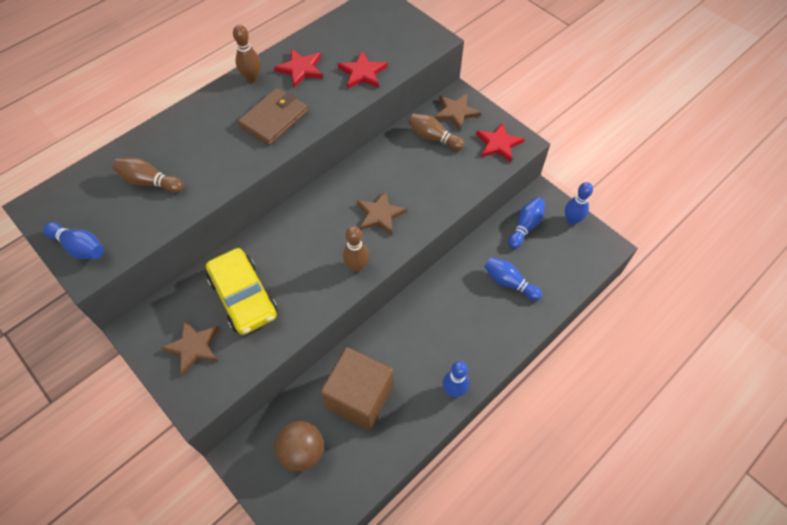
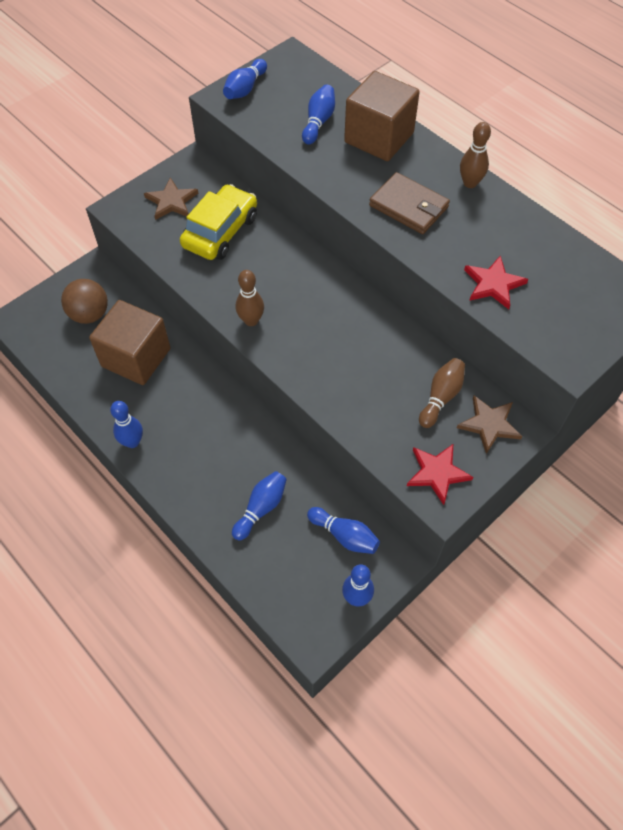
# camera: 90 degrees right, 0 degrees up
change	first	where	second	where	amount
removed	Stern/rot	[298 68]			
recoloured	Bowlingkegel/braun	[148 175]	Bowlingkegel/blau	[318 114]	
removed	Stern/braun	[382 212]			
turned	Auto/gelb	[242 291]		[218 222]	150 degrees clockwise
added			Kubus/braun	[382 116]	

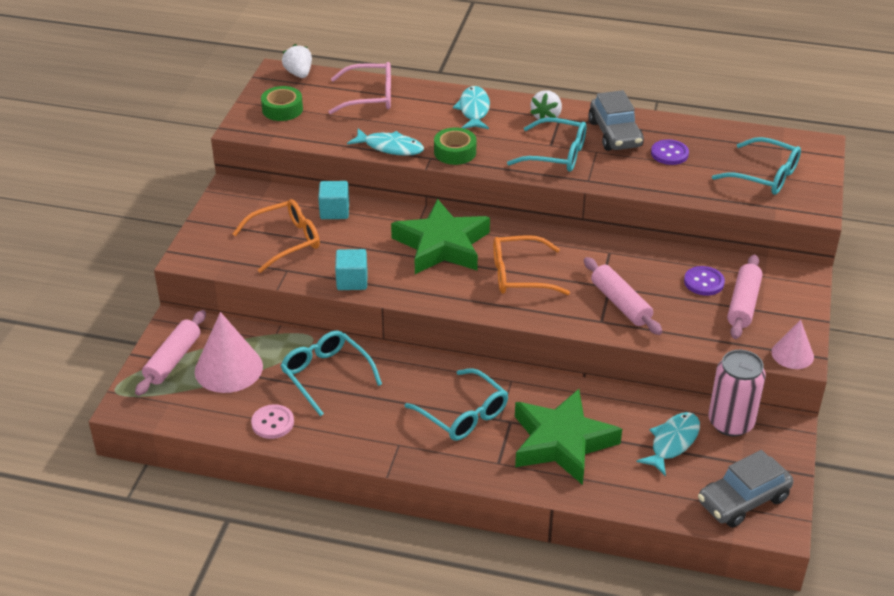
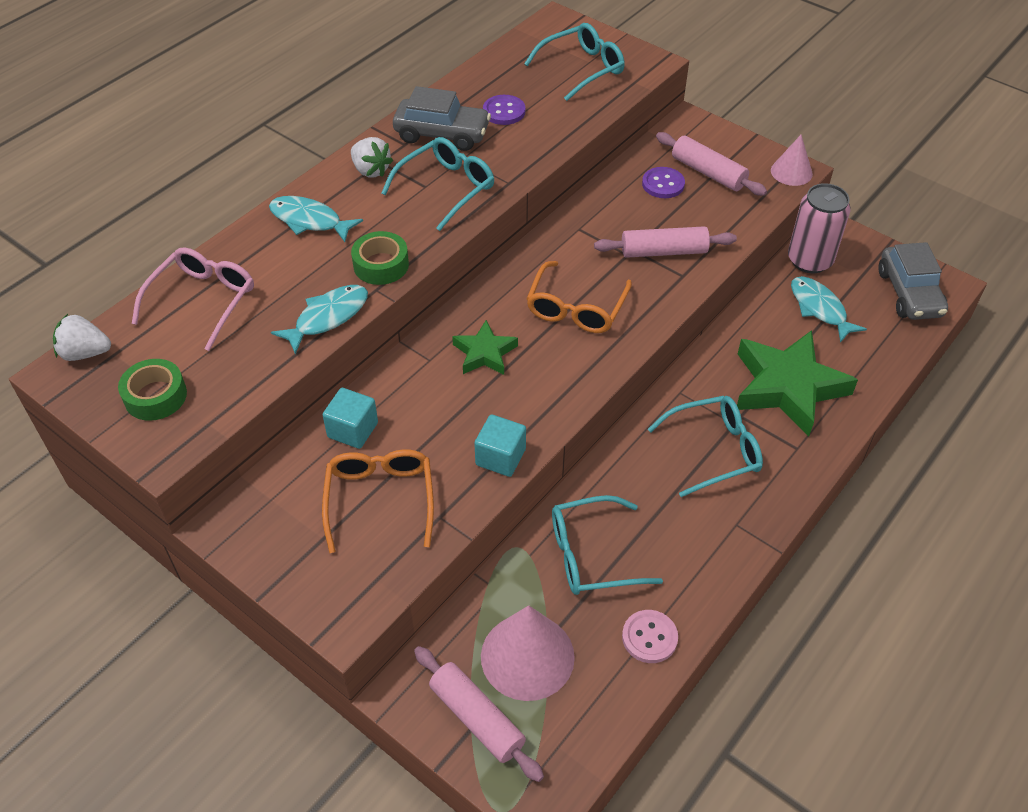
# camera: 65 degrees left, 10 degrees up
change	first	where	second	where	amount
resized	Stern/grün	[440 236]		[485 347]	x0.52

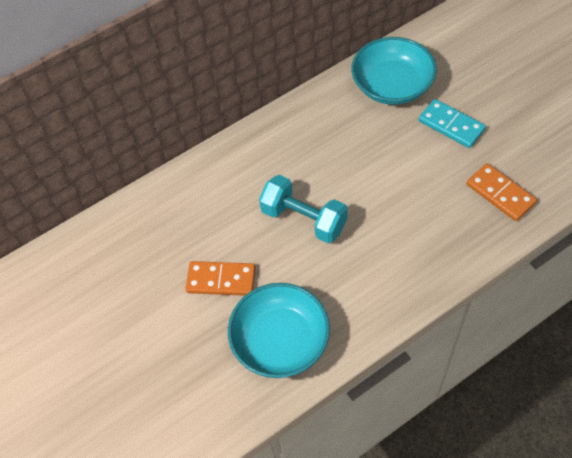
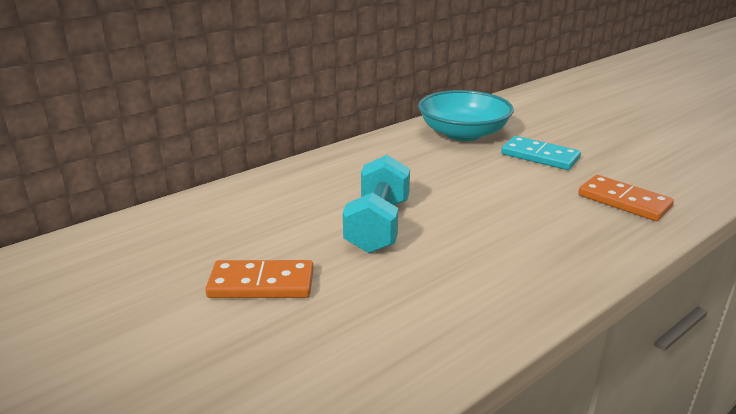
# camera: 10 degrees left, 30 degrees down
change	first	where	second	where	amount
turned	Hantel/türkis	[303 209]		[376 204]	75 degrees clockwise
removed	Schüssel/türkis	[279 330]			

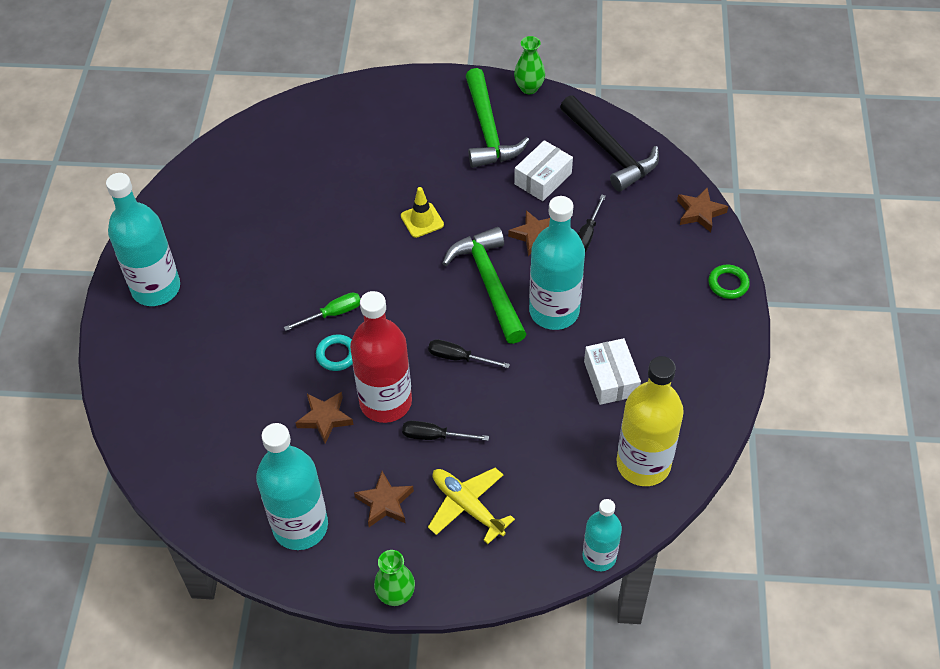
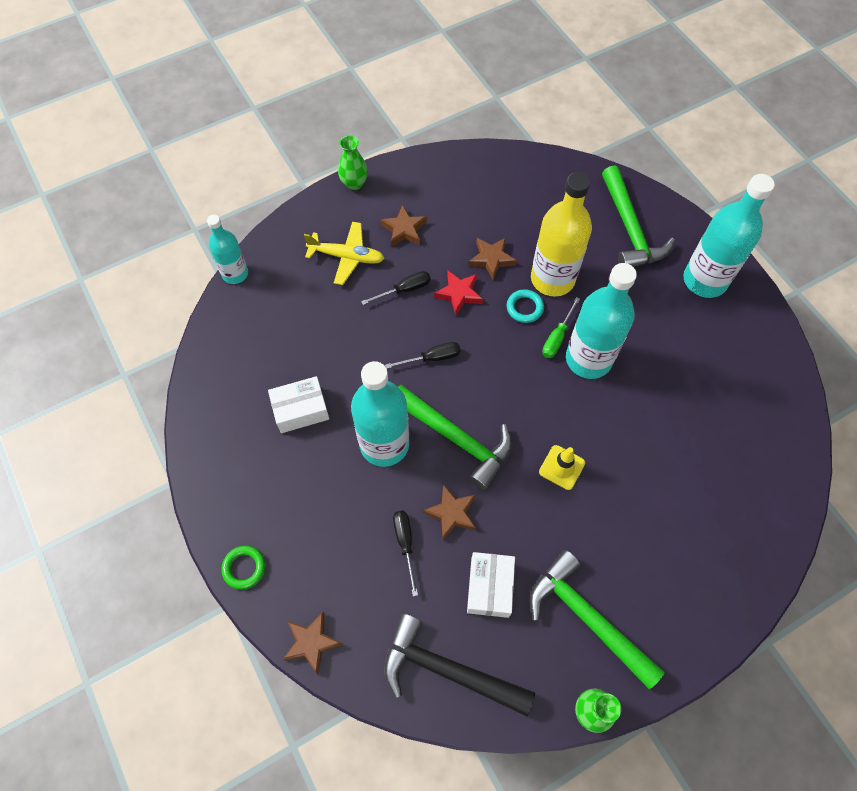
# camera: 145 degrees right, 10 degrees up
change	first	where	second	where	amount
replaced	Flasche/rot	[381 357]	Stern/rot	[458 293]	
turned	Schachtel/weiß	[612 371]		[298 404]	60 degrees counterclockwise
moved	Flasche/gelb	[650 421]		[561 234]	
moved	Flasche/türkis	[292 486]		[601 321]	
added			Hammer/grün	[638 216]	

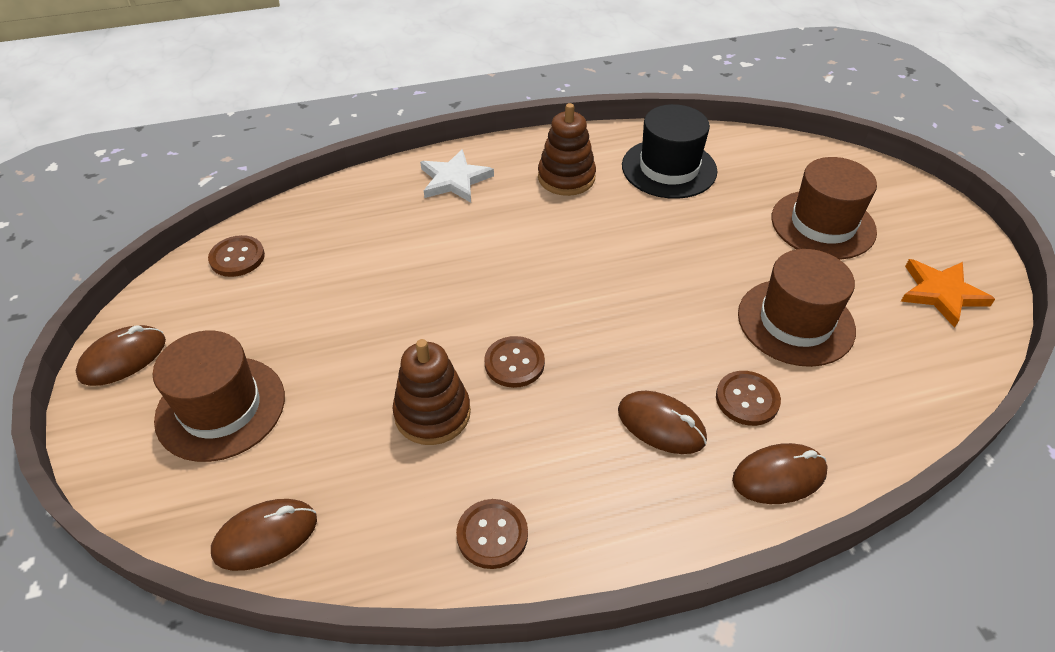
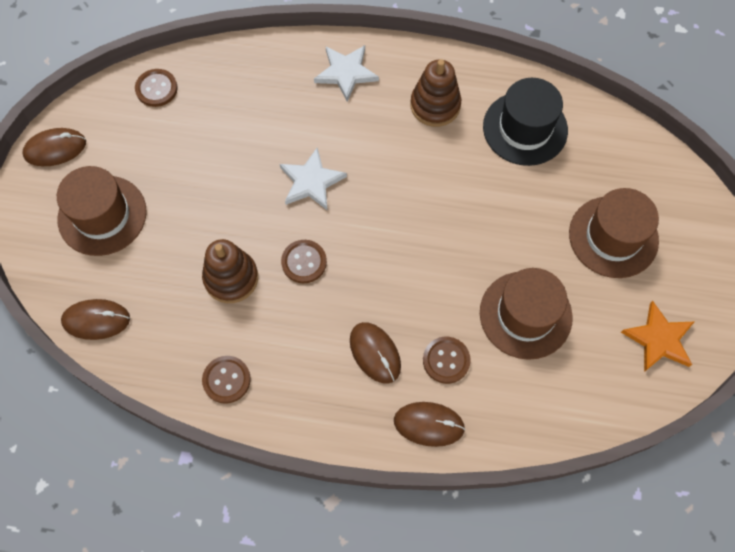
# camera: 25 degrees right, 20 degrees up
change	first	where	second	where	amount
added			Stern/weiß	[313 179]	

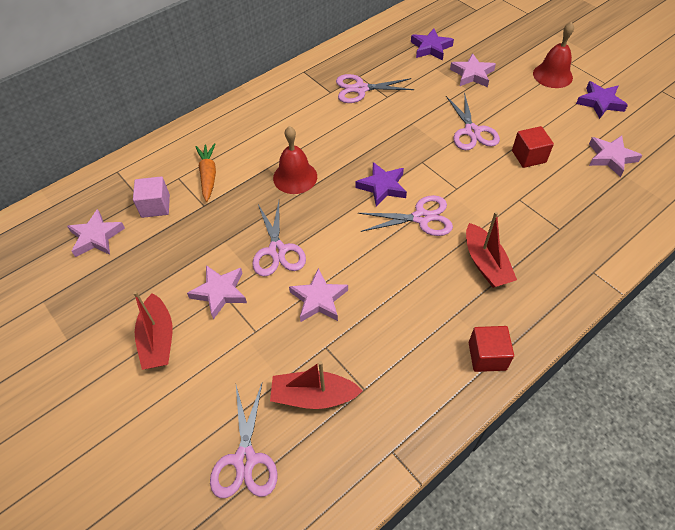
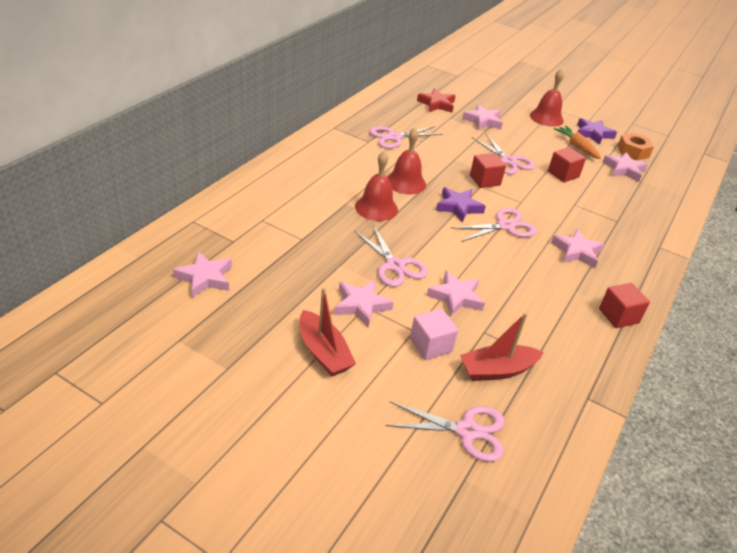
# camera: 25 degrees left, 15 degrees down
change	first	where	second	where	amount
recoloured	Stern/lila	[432 45]	Stern/rot	[436 100]	
moved	Karotte/orange	[205 172]		[577 142]	
moved	Kubus/rosa	[151 197]		[434 334]	
replaced	Boot/rot	[491 250]	Stern/rosa	[578 248]	
turned	Schere/rosa	[244 439]		[445 432]	60 degrees counterclockwise
added			Glocke/rot	[406 161]	
added			Sechskantmutter/orange	[635 146]	
added			Kubus/rot	[488 170]	

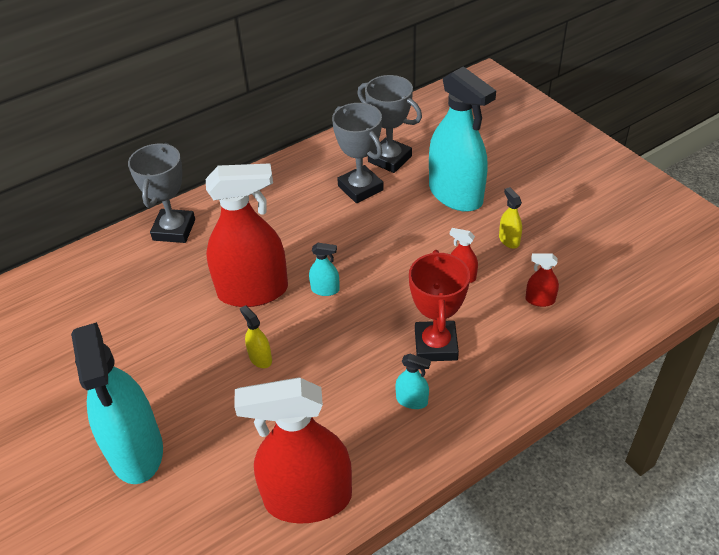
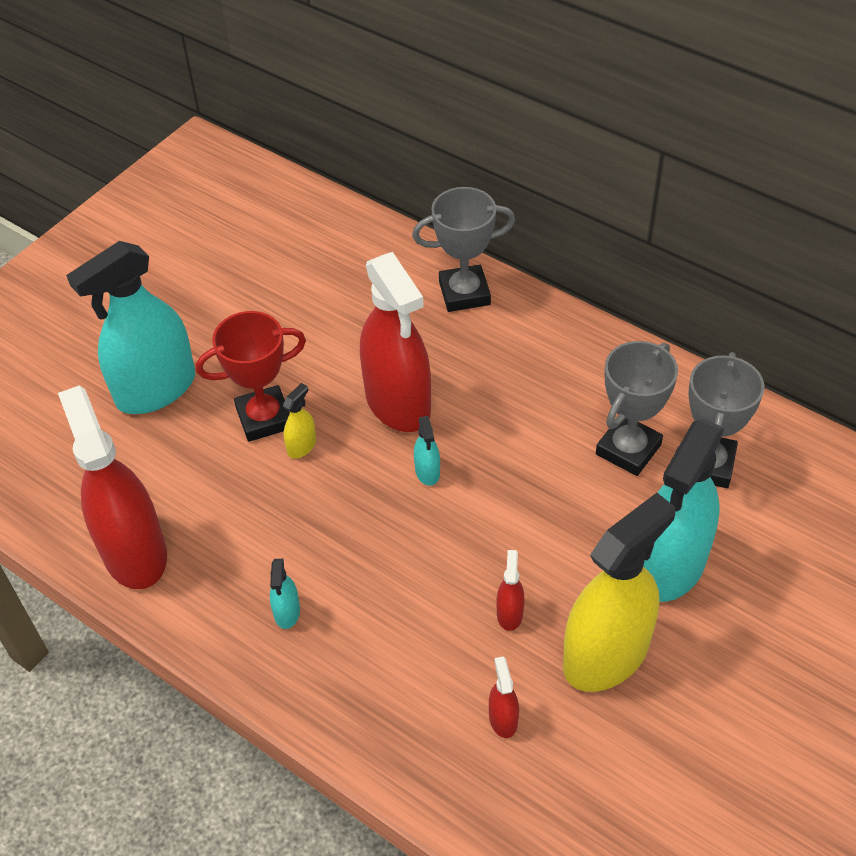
# camera: 70 degrees right, 5 degrees up
change	first	where	second	where	amount
resized	Sprühflasche/gelb	[510 218]		[619 592]	x2.48
moved	Pokal/rot	[439 305]		[251 376]	

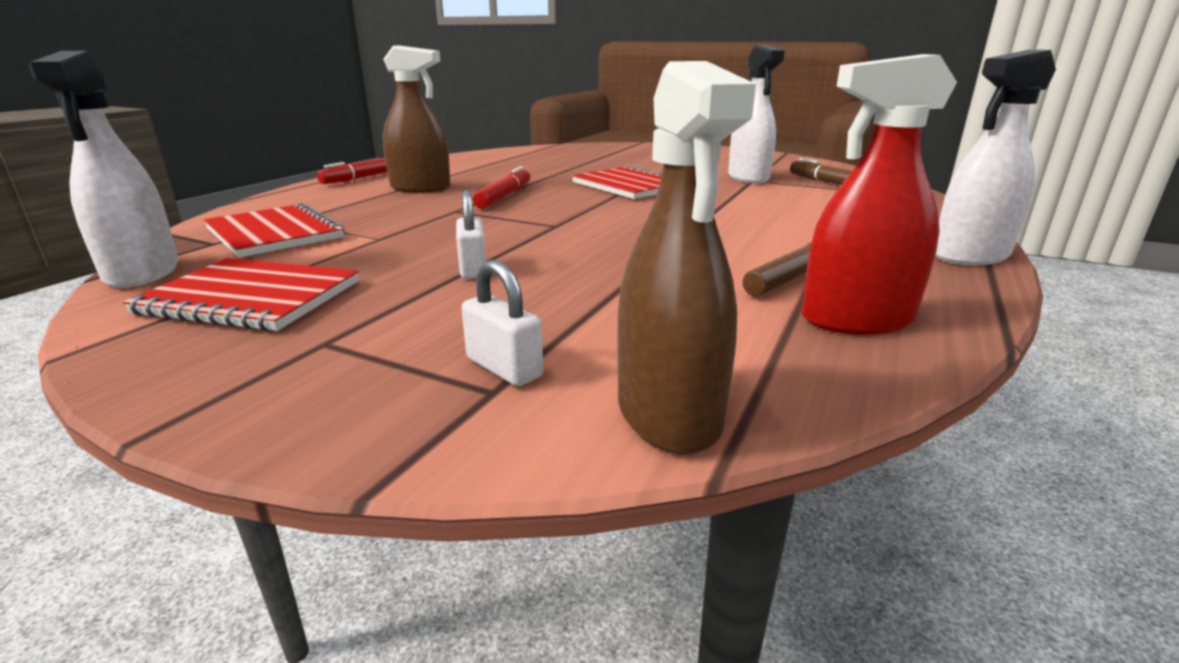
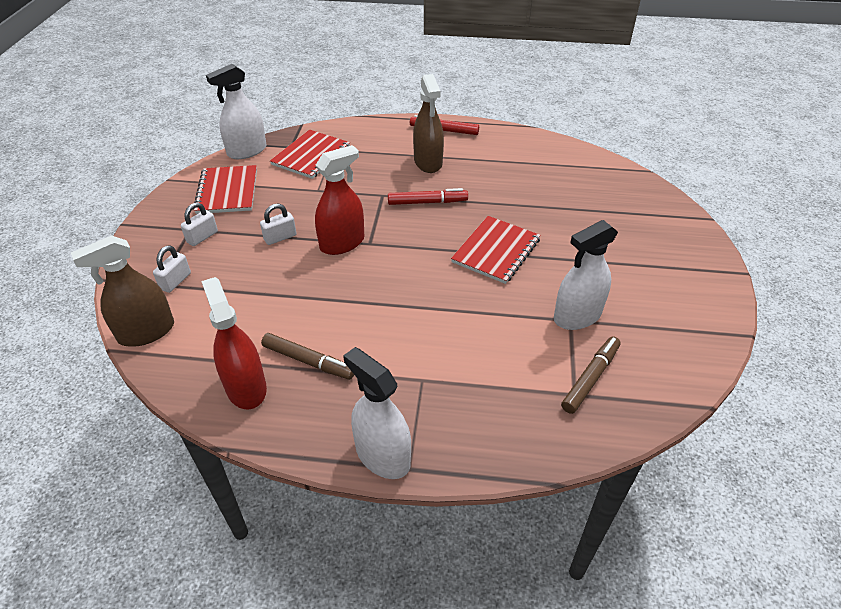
# camera: 70 degrees right, 20 degrees up
change	first	where	second	where	amount
added			Sprühflasche/rot	[339 200]	
added			Vorhängeschloss/weiß	[199 224]	

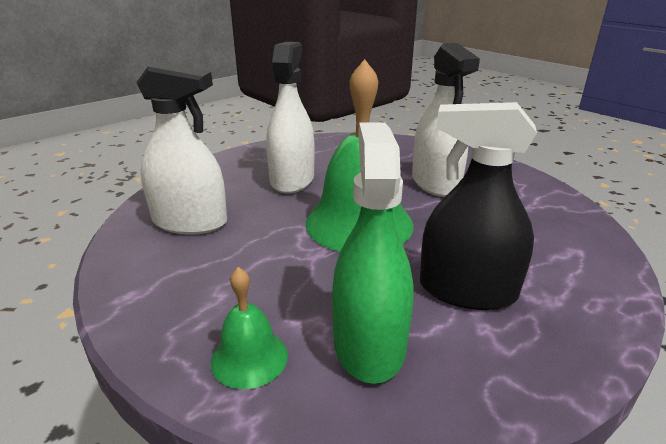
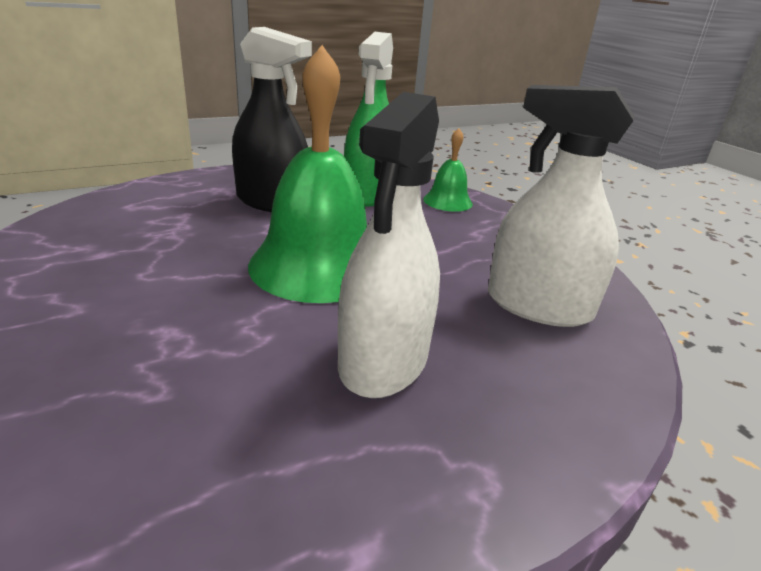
# camera: 170 degrees left, 0 degrees up
change	first	where	second	where	amount
removed	Sprühflasche/weiß	[446 120]			

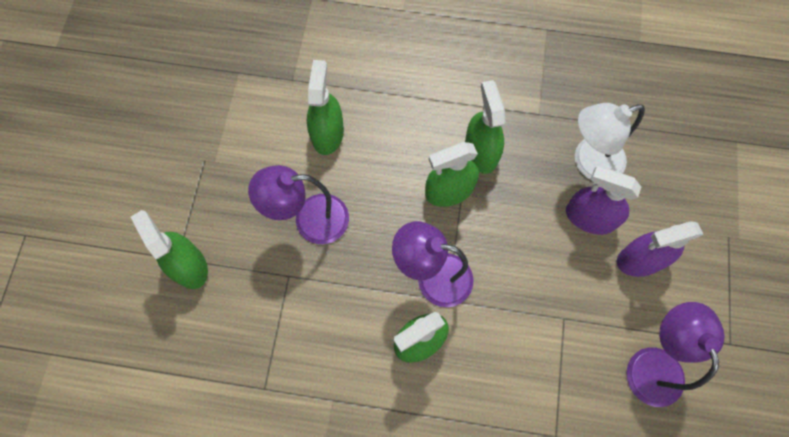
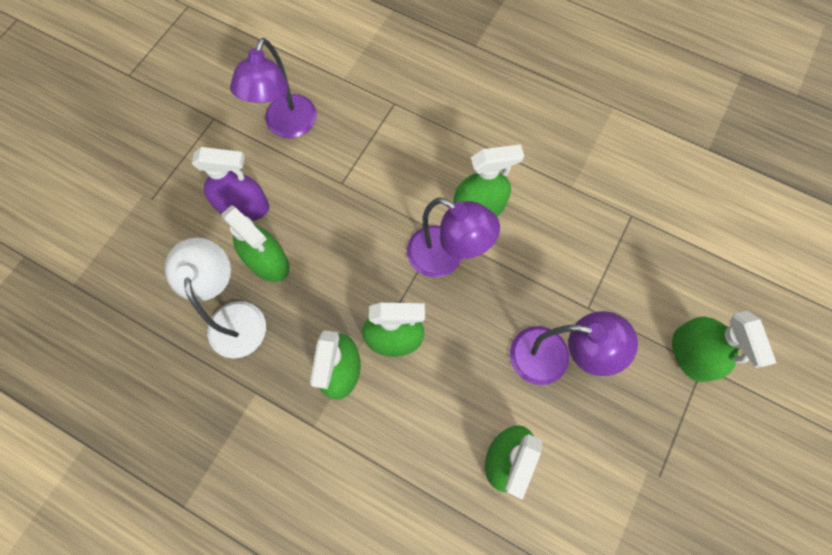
# camera: 160 degrees left, 0 degrees up
change	first	where	second	where	amount
turned	Lampe/weiß	[610 141]		[215 298]	105 degrees counterclockwise
recoloured	Sprühflasche/lila	[603 200]	Sprühflasche/grün	[255 243]	

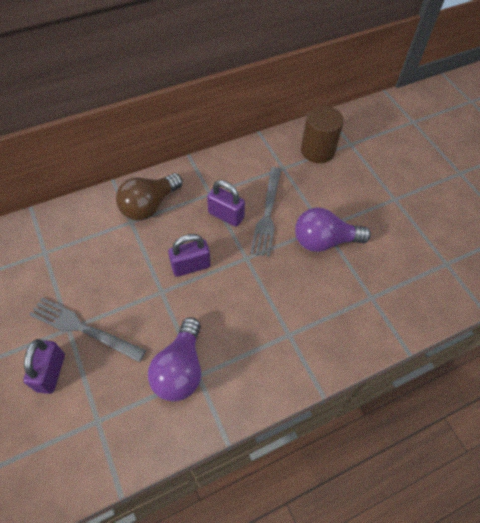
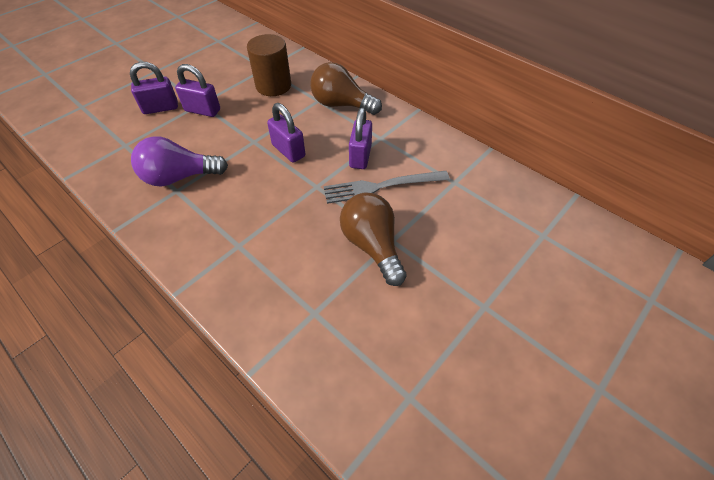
# camera: 70 degrees right, 5 degrees down
change	first	where	second	where	amount
moved	Vollzylinder/braun	[322 134]		[269 65]	
recoloured	Glühbirne/lila	[333 229]	Glühbirne/braun	[373 239]	
replaced	Gabel/grau	[87 330]	Vorhängeschloss/lila	[197 90]	

